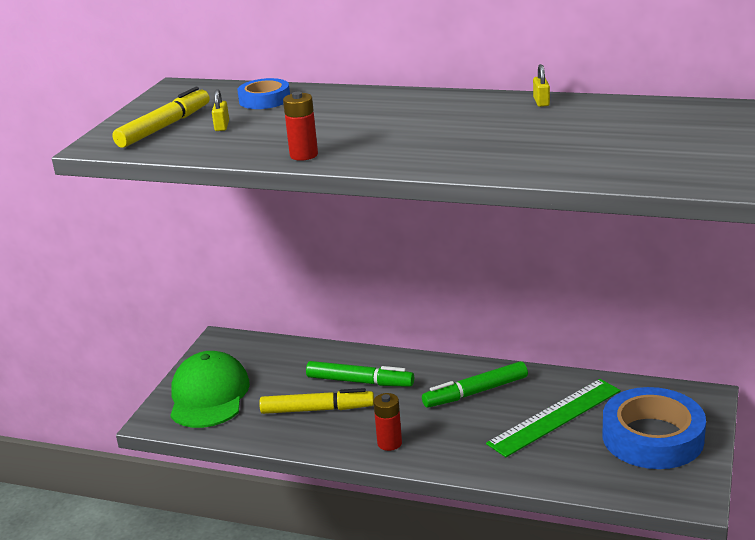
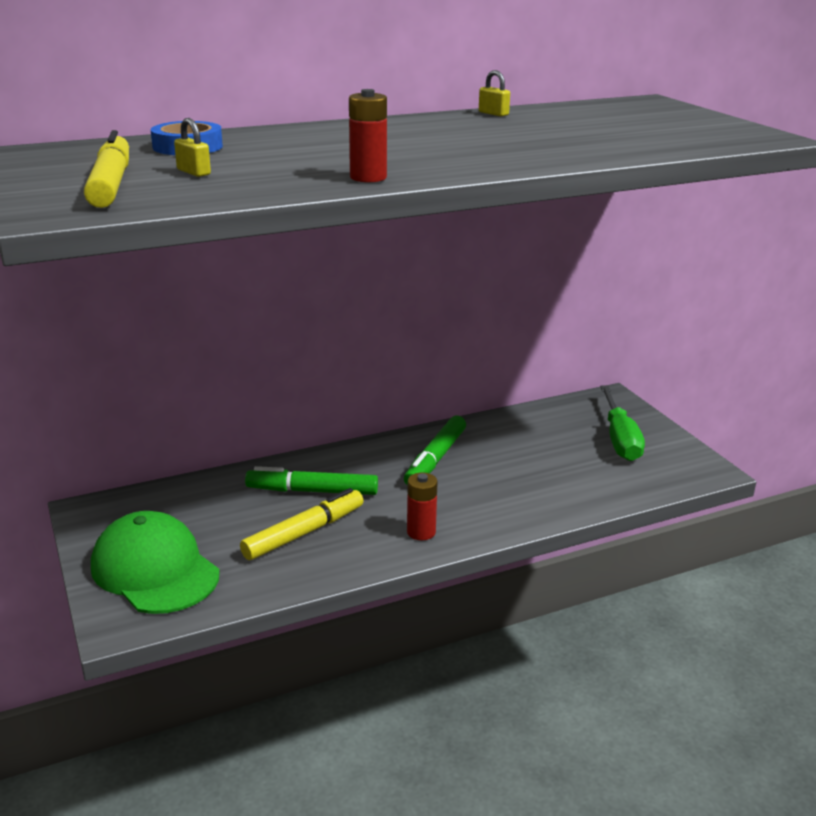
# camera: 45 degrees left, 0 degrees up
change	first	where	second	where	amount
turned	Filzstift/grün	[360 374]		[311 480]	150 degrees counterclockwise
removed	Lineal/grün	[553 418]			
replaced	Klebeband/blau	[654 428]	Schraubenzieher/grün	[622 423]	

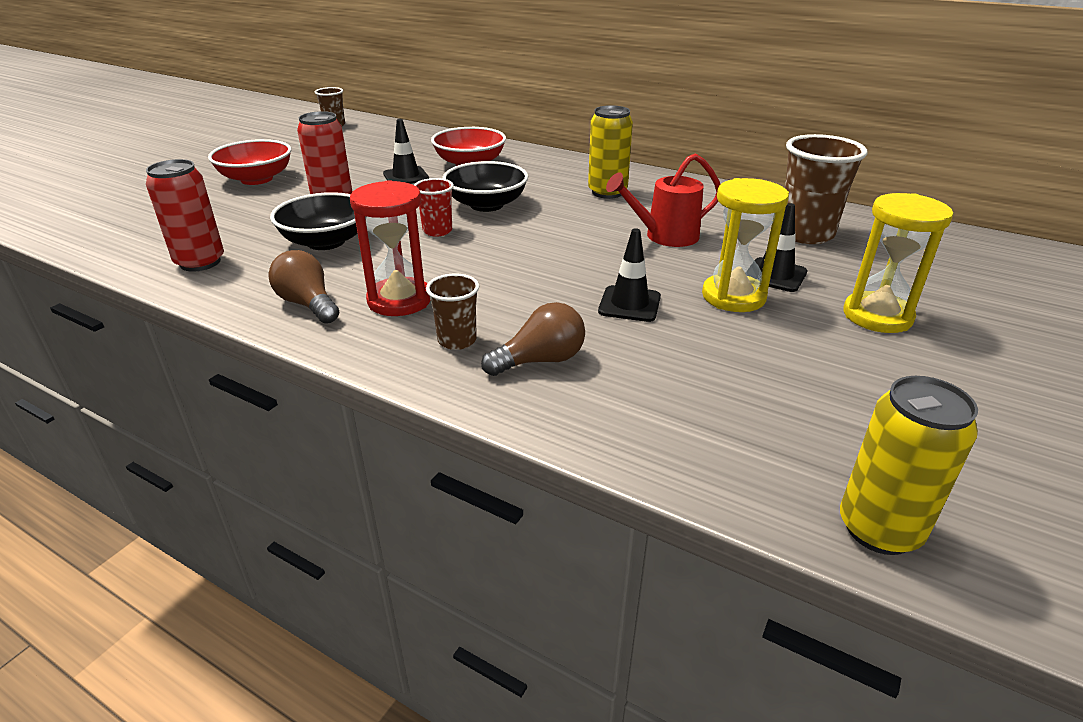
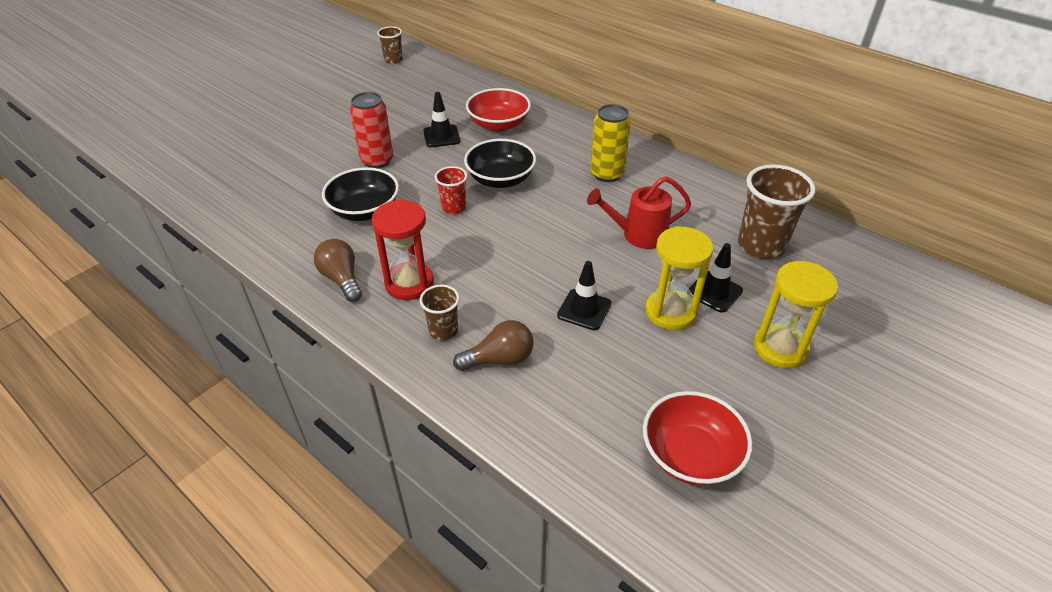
# camera: 10 degrees right, 10 degrees up
change	first	where	second	where	amount
moved	Schüssel/rot	[249 162]		[697 438]	
removed	Dose/rot	[185 215]			
removed	Dose/gelb	[909 465]			

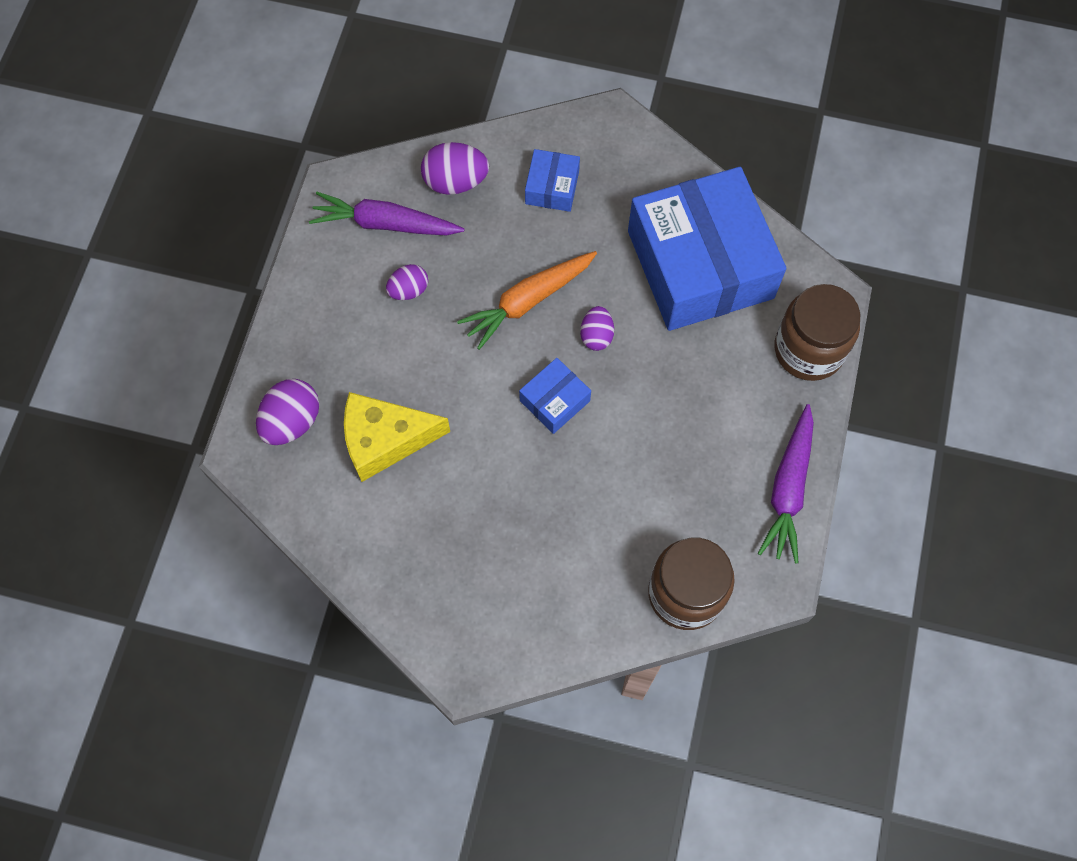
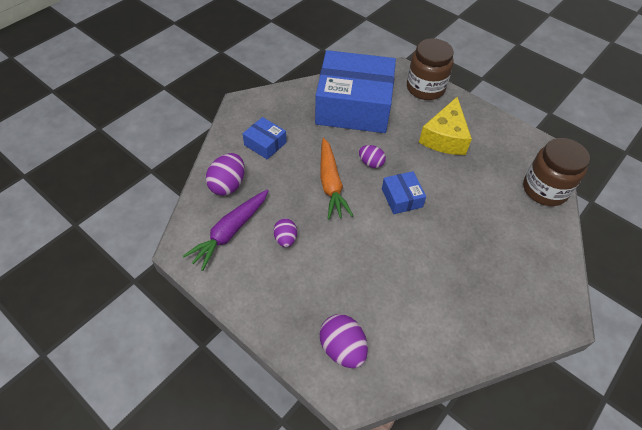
# camera: 65 degrees left, 15 degrees down
change	first	where	second	where	amount
moved	Käse/gelb	[397 437]		[445 126]	
removed	Karotte/lila	[786 484]			

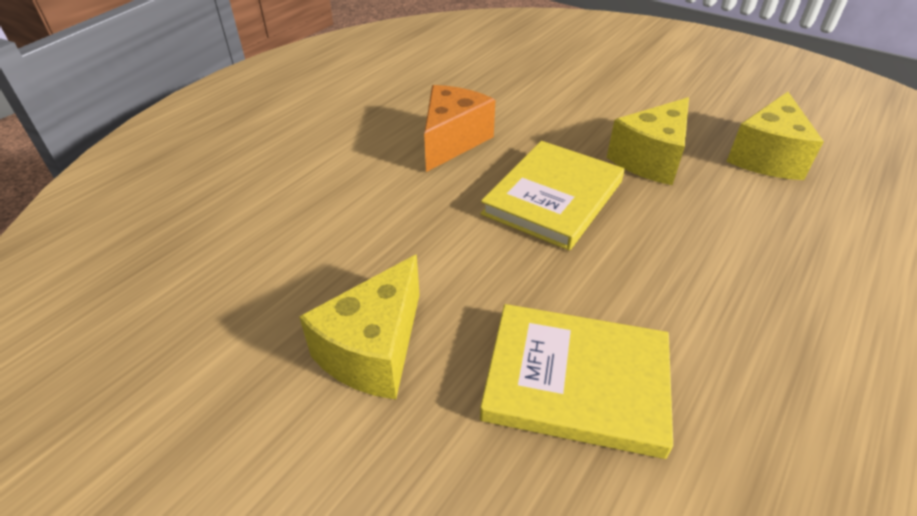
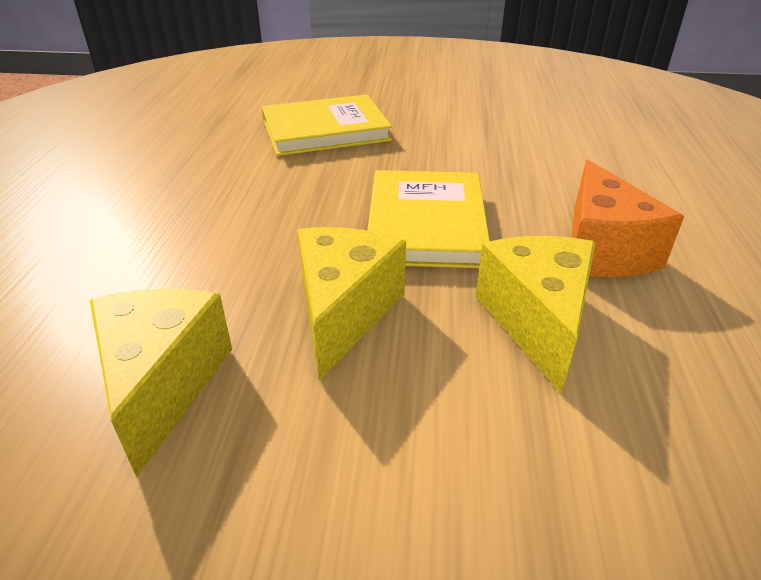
# camera: 150 degrees right, 5 degrees down
change	first	where	second	where	amount
moved	Käse/gelb	[359 326]		[536 314]	

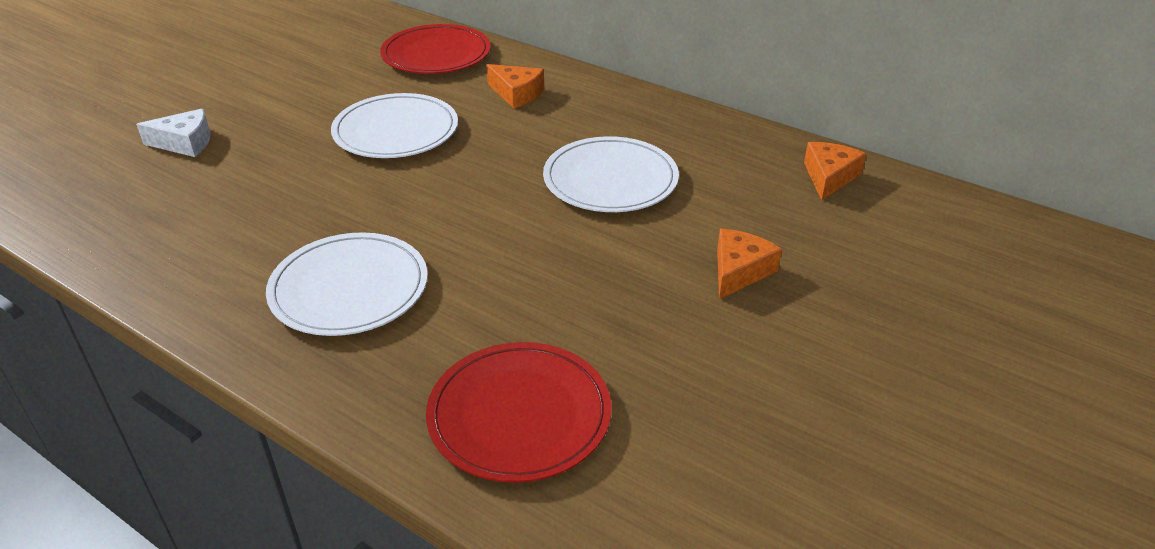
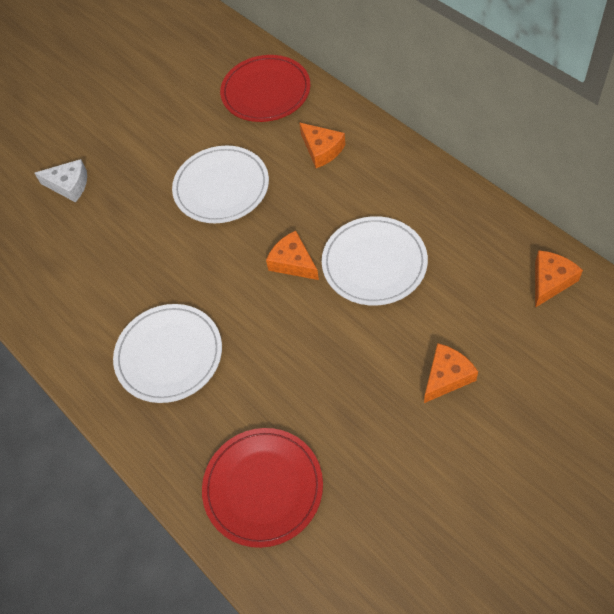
# camera: 20 degrees right, 20 degrees up
change	first	where	second	where	amount
added			Käse/orange	[292 255]	

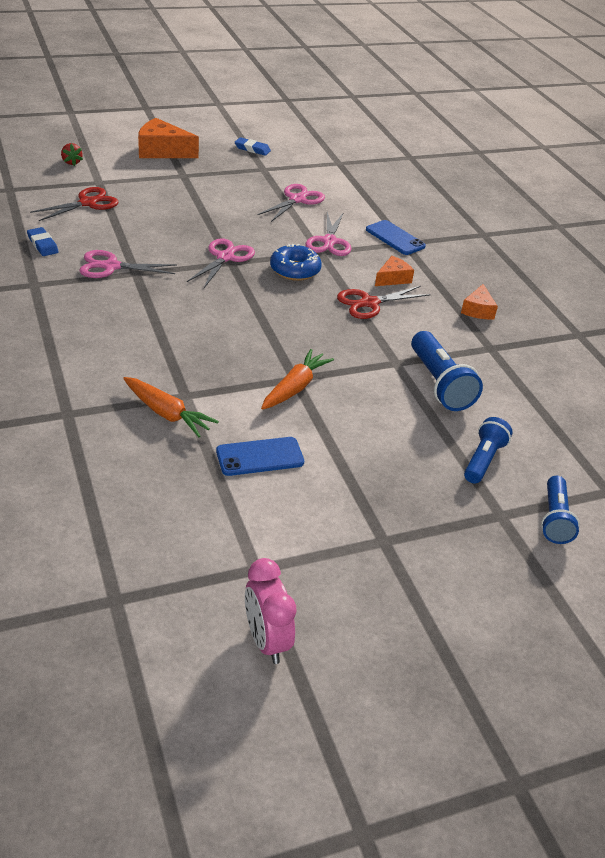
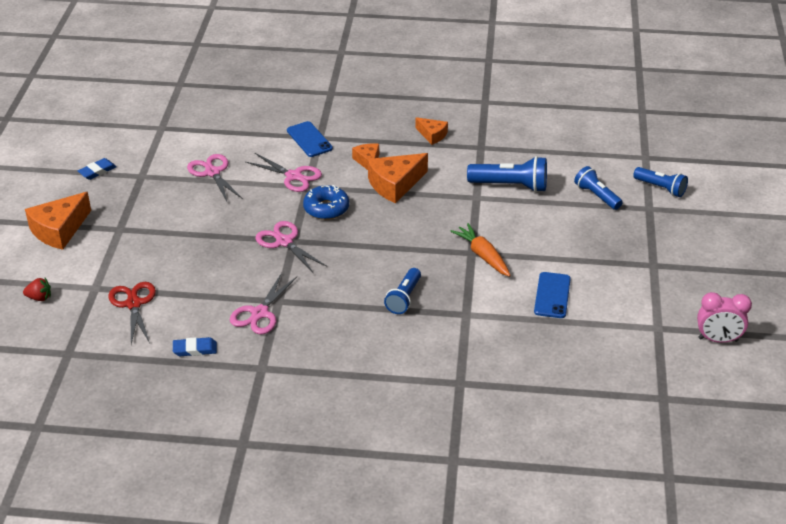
# camera: 60 degrees left, 0 degrees up
change	first	where	second	where	amount
turned	Handy/blau	[396 237]		[310 139]	75 degrees clockwise
replaced	Schere/rot	[384 302]	Käse/orange	[398 178]	
removed	Karotte/orange	[171 407]			
added			Taschenlampe/blau	[402 291]	

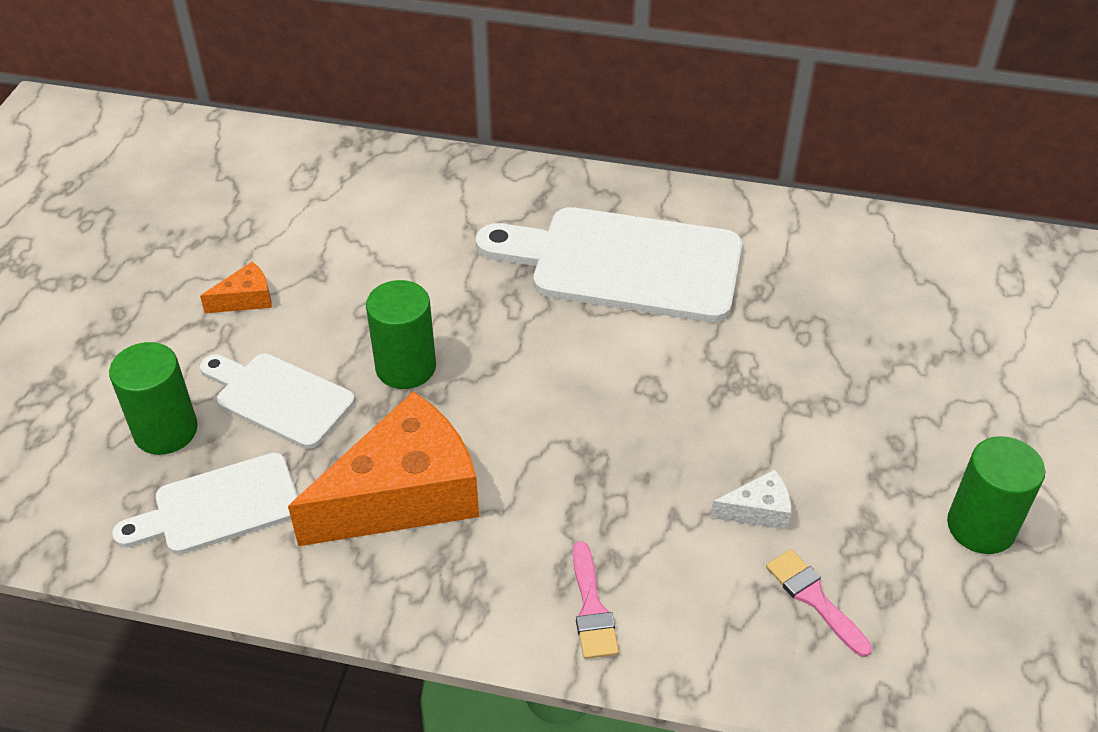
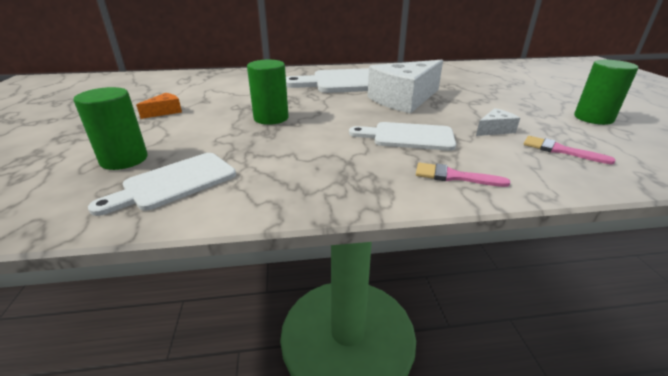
# camera: 20 degrees left, 15 degrees down
change	first	where	second	where	amount
moved	Schneidebrett/weiß	[277 401]		[402 136]	
removed	Käse/orange	[383 468]			
turned	Pinsel/rosa	[596 600]		[463 175]	135 degrees clockwise
added			Käse/weiß	[405 86]	

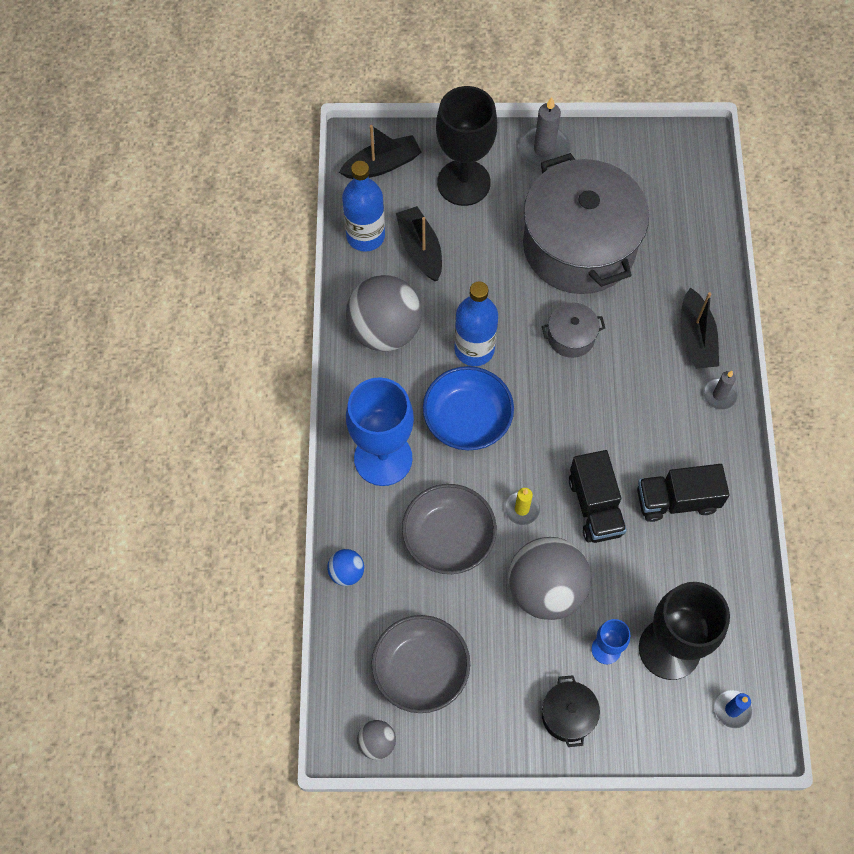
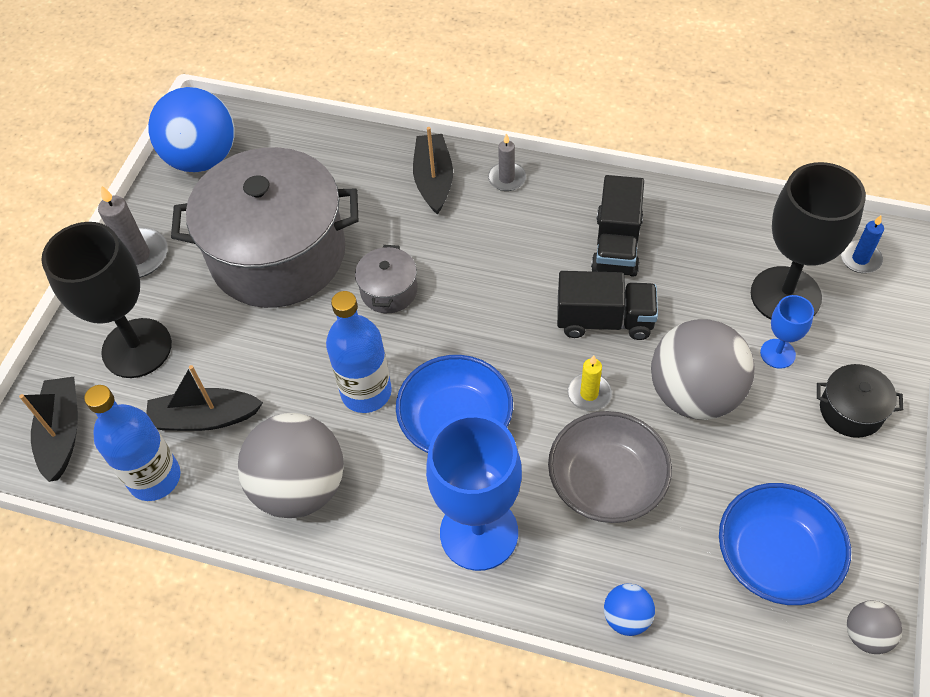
# camera: 70 degrees left, 10 degrees down
change	first	where	second	where	amount
turned	Boot/schwarz	[700 328]		[433 171]	105 degrees counterclockwise
recoloured	Schüssel/grau	[421 664]	Schüssel/blau	[785 544]	
added			Ball/blau	[191 129]	

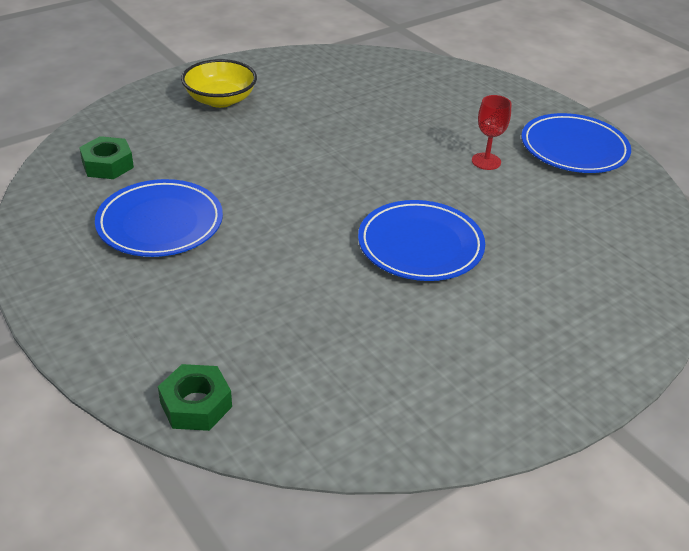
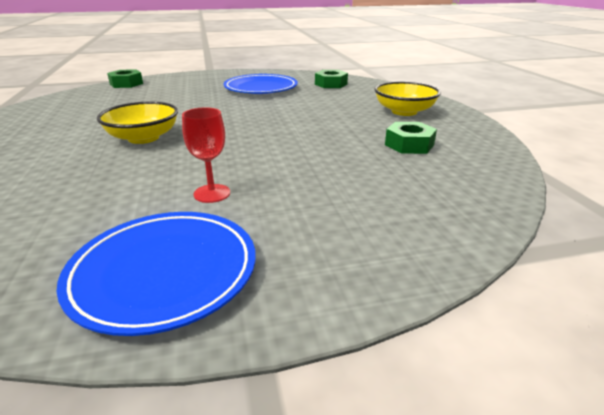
# camera: 115 degrees right, 10 degrees down
change	first	where	second	where	amount
replaced	Teller/blau	[421 240]	Schüssel/gelb	[137 123]	
added			Sechskantmutter/grün	[411 138]	

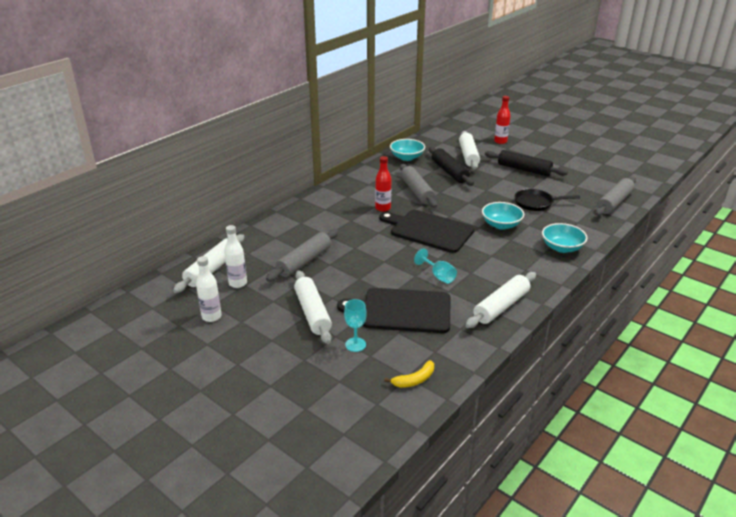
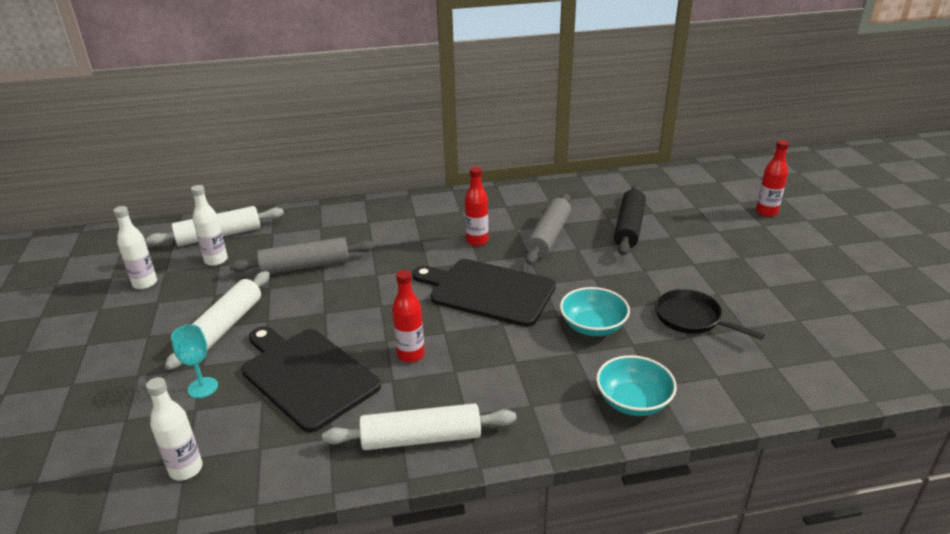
# camera: 40 degrees right, 0 degrees up
change	first	where	second	where	amount
removed	Nudelholz/weiß	[469 150]			
removed	Schüssel/türkis	[407 150]			
removed	Nudelholz/schwarz	[526 163]			
removed	Nudelholz/grau	[615 196]			
turned	Schneidebrett/schwarz	[427 231]		[484 293]	45 degrees counterclockwise
replaced	Kelch/türkis	[435 266]	Flasche/rot	[408 316]	
replaced	Banane/gelb	[409 374]	Flasche/weiß	[174 429]	

